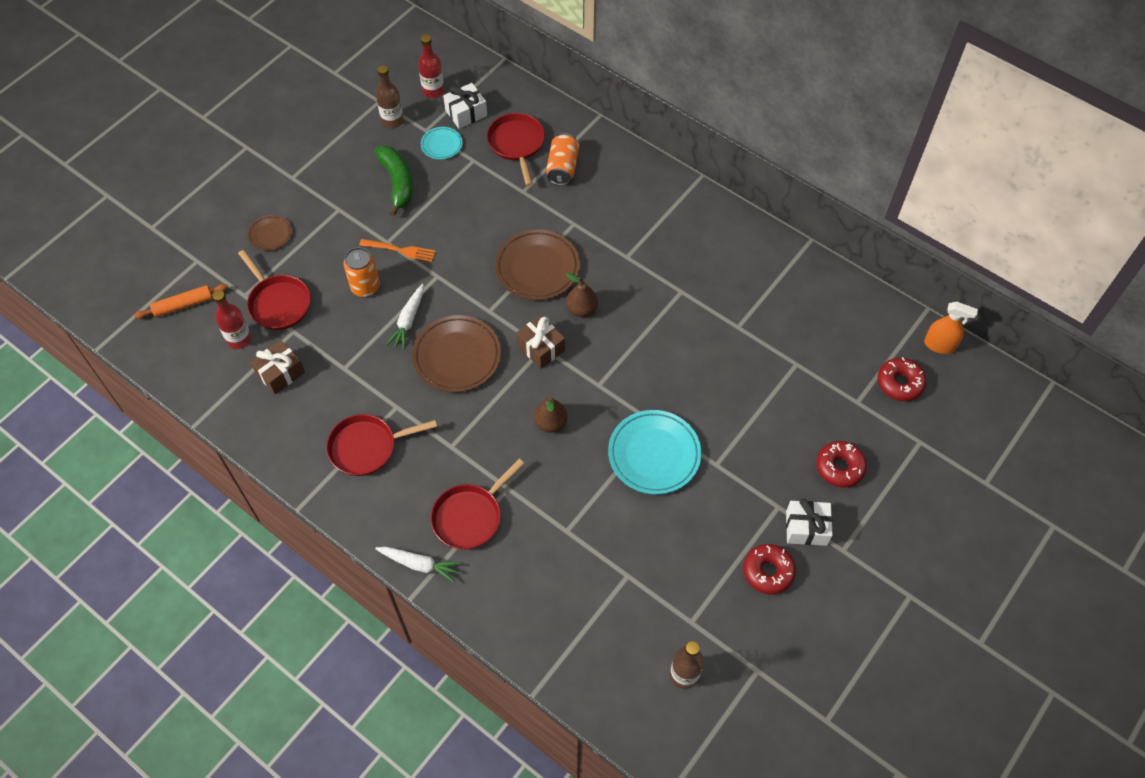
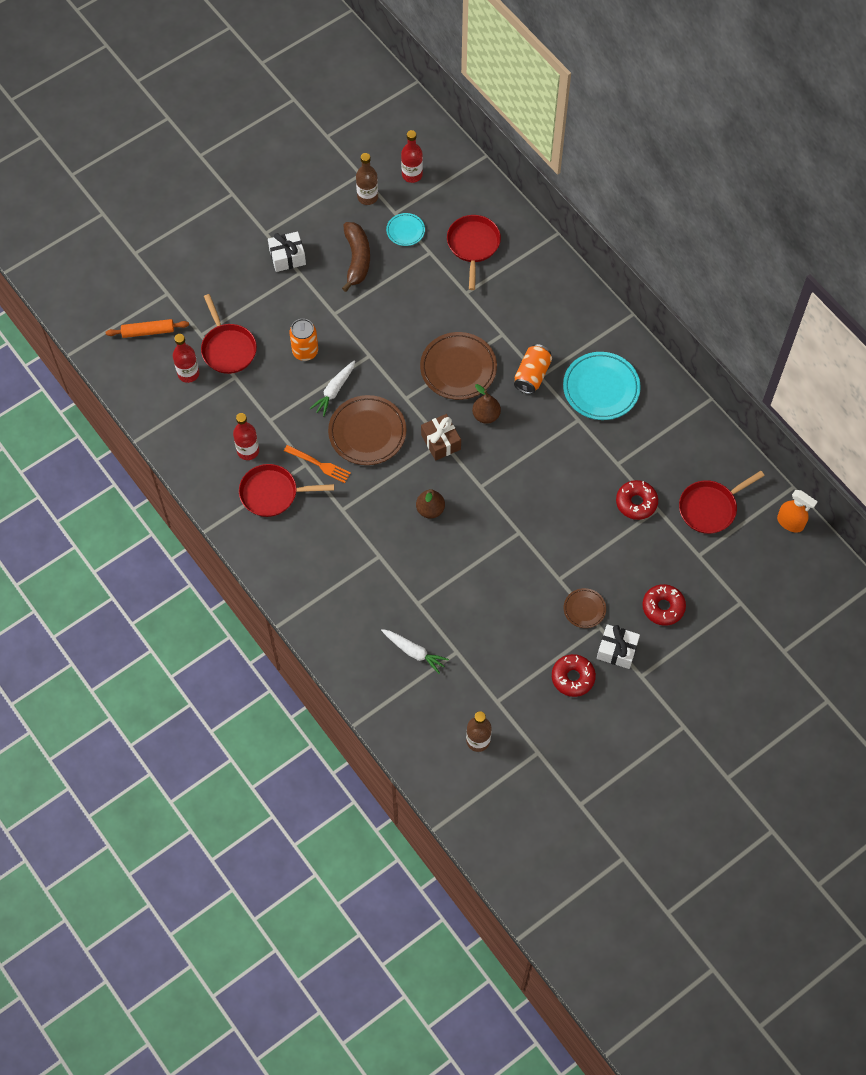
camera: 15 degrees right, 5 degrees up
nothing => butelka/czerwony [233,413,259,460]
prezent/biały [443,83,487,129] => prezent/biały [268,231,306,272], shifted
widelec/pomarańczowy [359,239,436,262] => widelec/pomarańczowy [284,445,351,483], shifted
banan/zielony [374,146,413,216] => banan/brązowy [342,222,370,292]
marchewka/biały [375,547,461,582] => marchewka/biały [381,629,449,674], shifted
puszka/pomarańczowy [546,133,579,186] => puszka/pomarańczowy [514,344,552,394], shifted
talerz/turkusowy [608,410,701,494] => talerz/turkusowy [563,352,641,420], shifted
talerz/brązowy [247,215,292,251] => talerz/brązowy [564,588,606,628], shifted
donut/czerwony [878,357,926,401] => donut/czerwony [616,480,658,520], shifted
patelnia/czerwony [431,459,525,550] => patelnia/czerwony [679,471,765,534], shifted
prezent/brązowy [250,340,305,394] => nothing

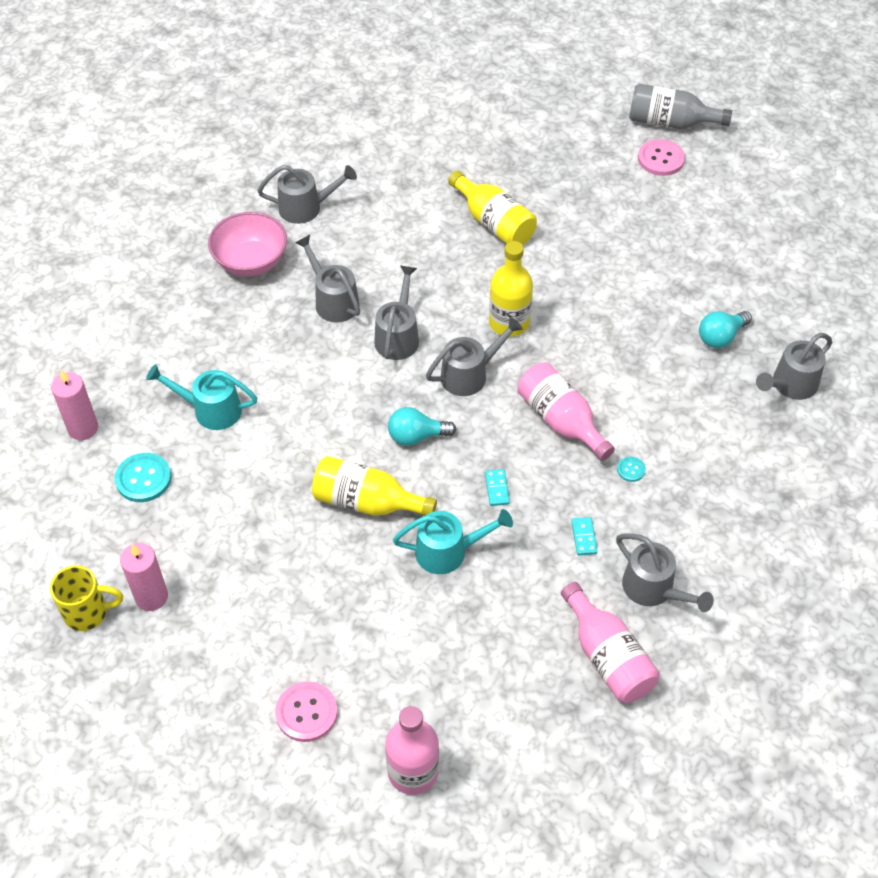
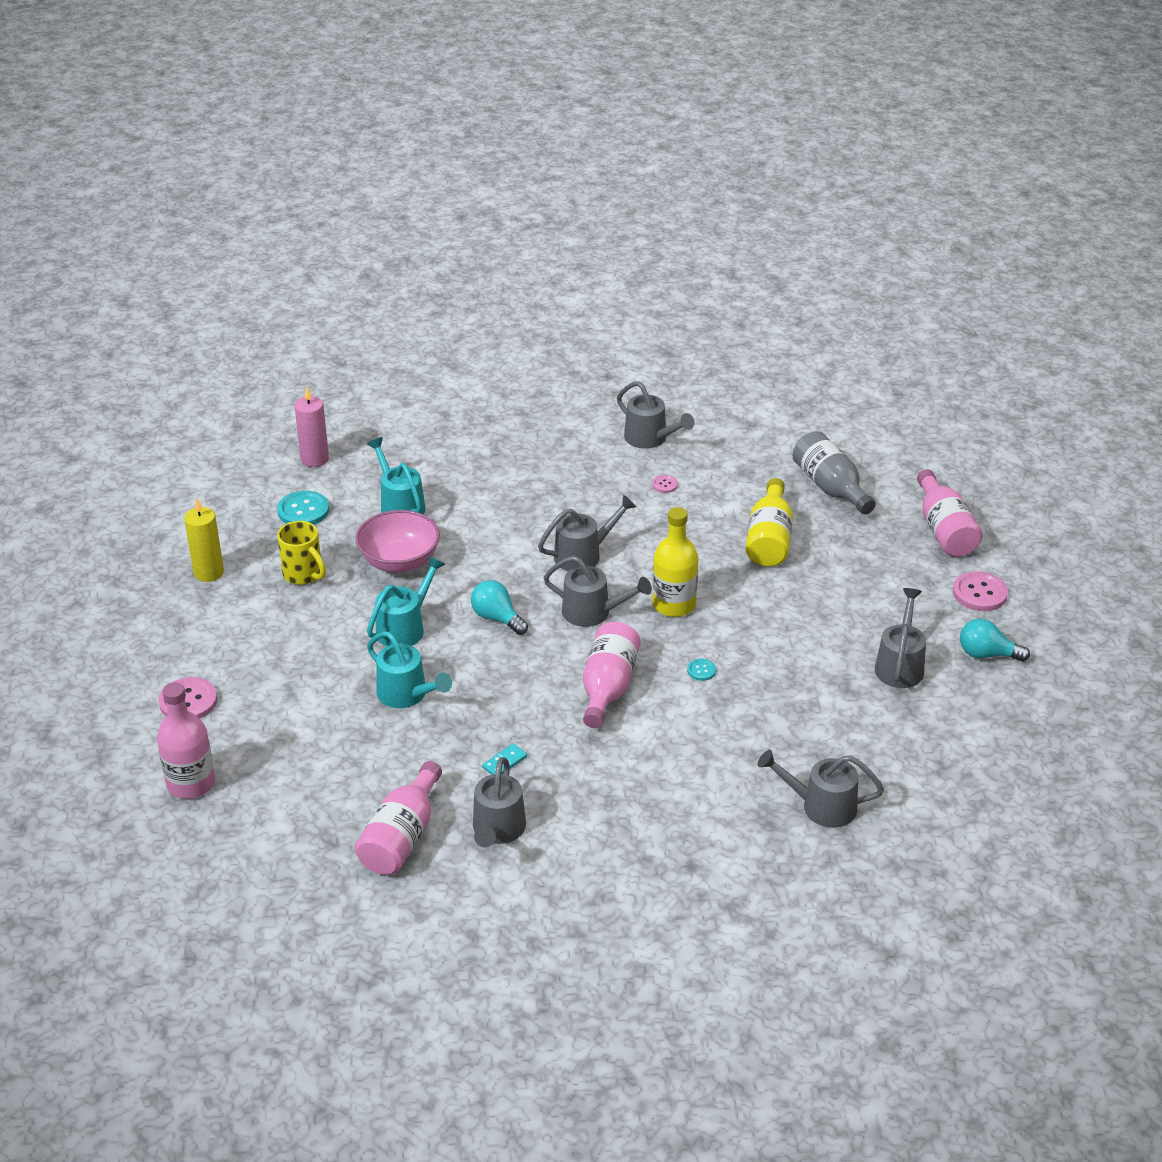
camera: 50 degrees right, 15 degrees down
świeca/różowy [120,543,168,611] => świeca/żółty [184,498,224,582]
kubek/żółty [50,565,123,631] => kubek/żółty [277,521,326,585], shifted
miska/różowy [208,212,287,276] => miska/różowy [355,510,440,573], shifted
butelka/żółty [312,456,437,516] => konewka/turkusowy [367,556,446,647]
nothing => guzik/różowy [652,475,678,493]
guzik/turkusowy [617,457,646,482] => guzik/turkusowy [687,659,716,681], shifted
butelka/szary [629,84,732,129] => butelka/szary [792,431,876,514], shifted
konewka/szary [295,235,360,323] => konewka/szary [875,588,926,688], shifted
nothing => butelka/różowy [917,469,982,557]
żarówka/turkusowy [699,311,752,348] => żarówka/turkusowy [960,619,1030,662], shifted
kostka domina/turkusowy [485,469,510,506] => nothing

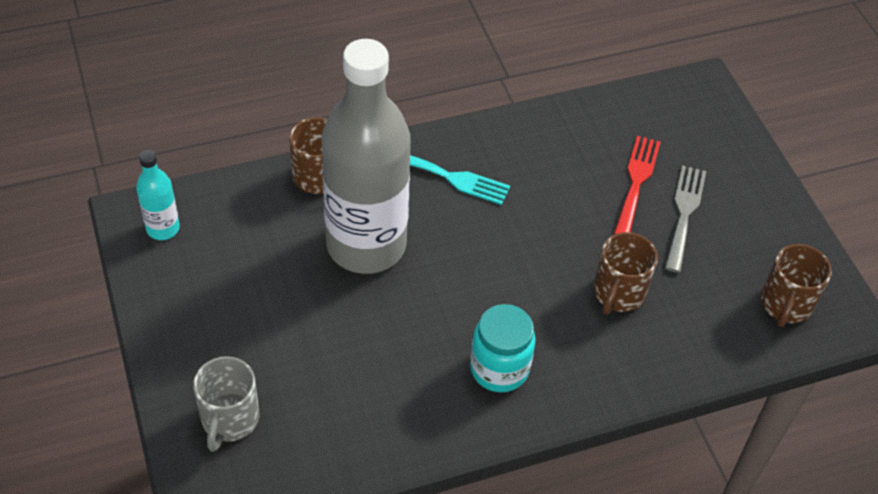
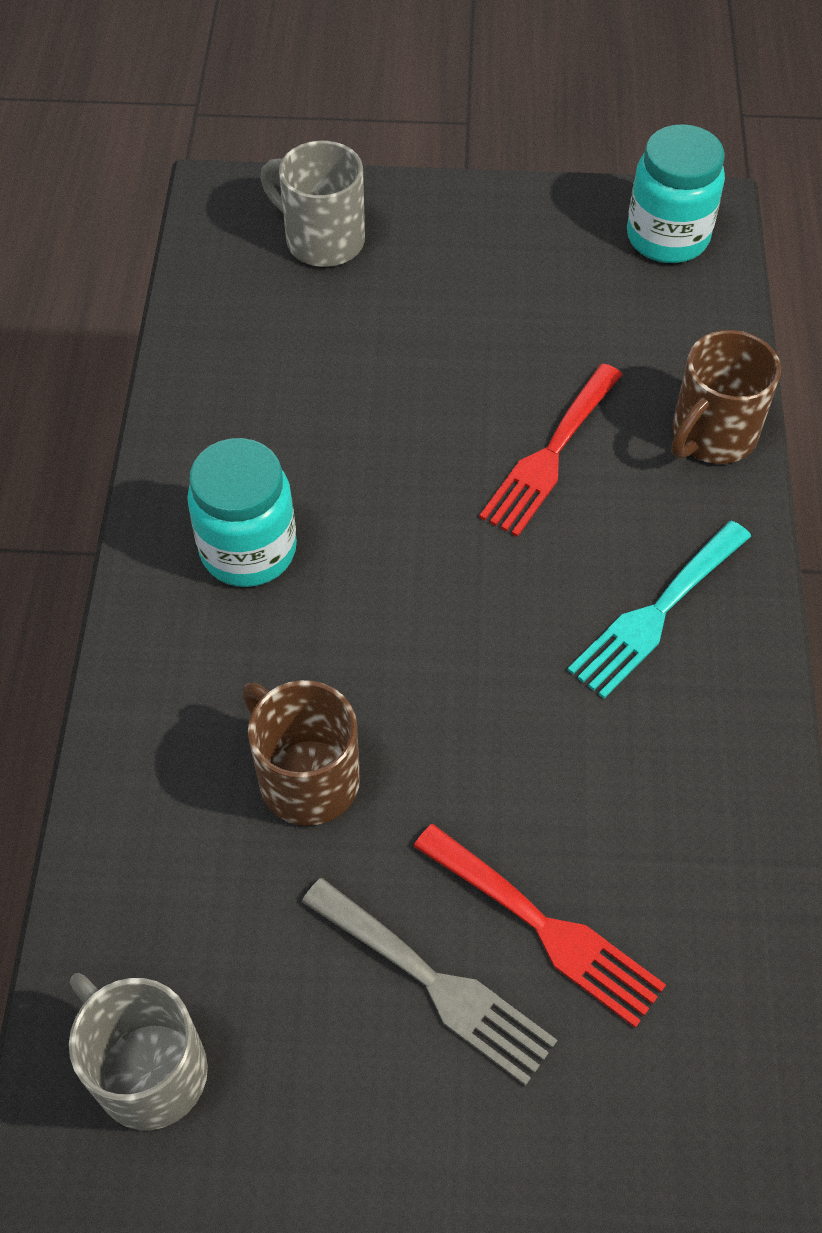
camera: 115 degrees right, 5 degrees up
kubek/brązowy [761,244,832,327] => kubek/szary [69,973,208,1130]
butelka/szary [322,39,411,274] => widelec/czerwony [479,363,623,537]
butelka/turkusowy [136,150,180,240] => słoik/turkusowy [627,124,725,263]

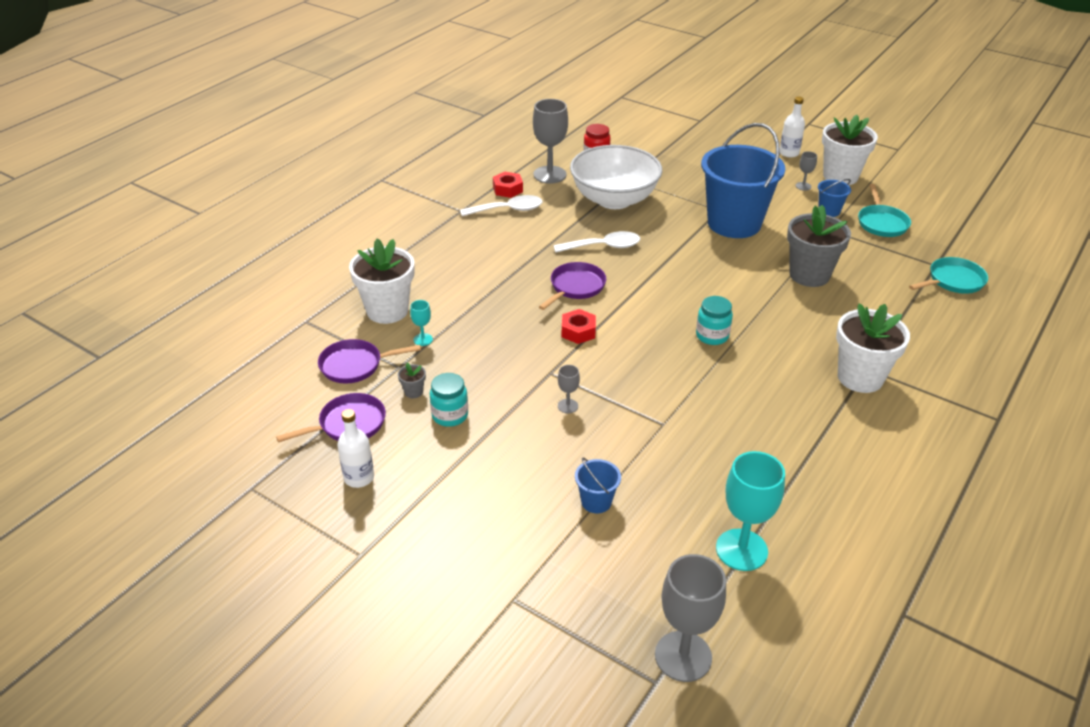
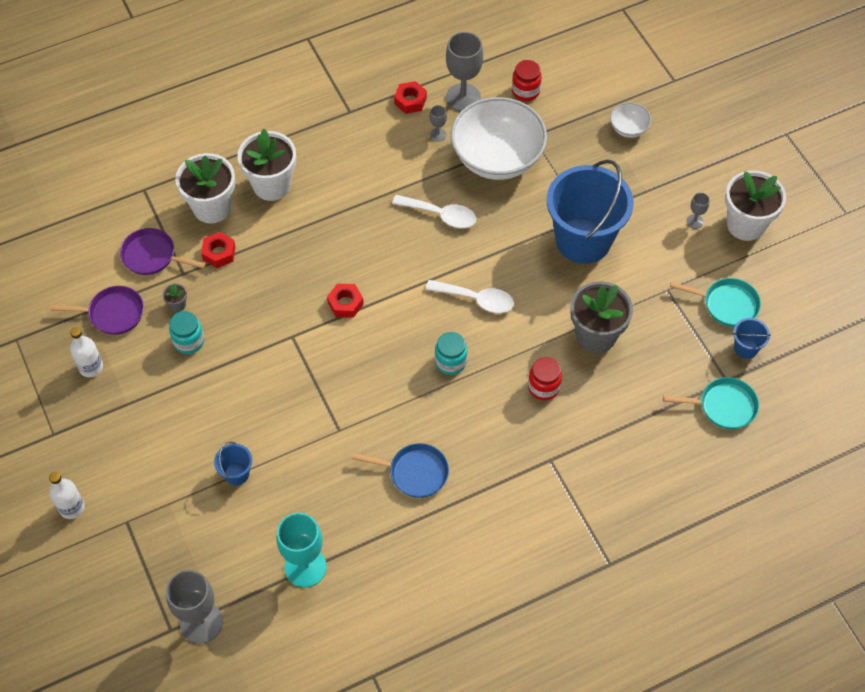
camera: 30 degrees right, 20 degrees up
butelka/biały [779,96,805,158] => butelka/biały [49,472,85,519], shifted
kielich/turkusowy [410,300,433,346] => nakrętka/czerwony [201,232,235,268]
doniczka/biały [836,303,910,393] => doniczka/biały [237,129,296,201], shifted
nothing => patelnia/niebieski [352,443,449,498]
łyżka/biały [460,195,543,216] => łyżka/biały [426,280,514,313], shifted
kielich/szary [558,365,580,413] => kielich/szary [430,105,447,142], shifted
nothing => słoik/czerwony [528,357,562,400]
nothing => miska/biały [610,102,651,138]
patelnia/turkusowy [858,184,911,237] => patelnia/turkusowy [670,278,761,327], 105 degrees counterclockwise
wiadro/niebieski [818,179,851,217] => wiadro/niebieski [733,318,771,359], shifted
patelnia/fioletowy [539,262,606,310] => nothing

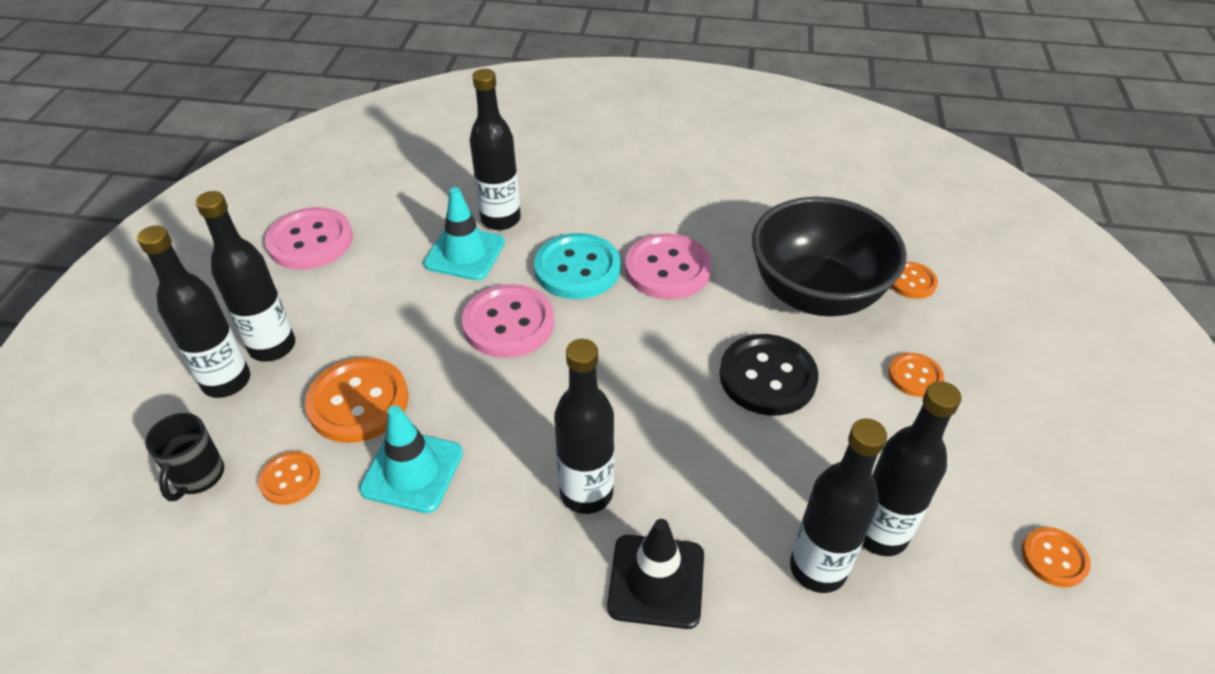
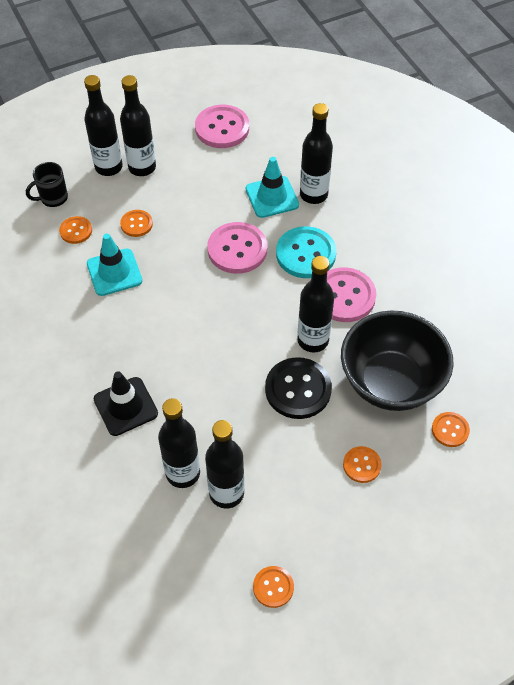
camera: 55 degrees right, 10 degrees up
guzik/pomarańczowy [305,357,409,443] => guzik/pomarańczowy [120,210,153,237], x0.55
butelka/czarny [554,339,614,514] => butelka/czarny [297,256,334,352], shifted

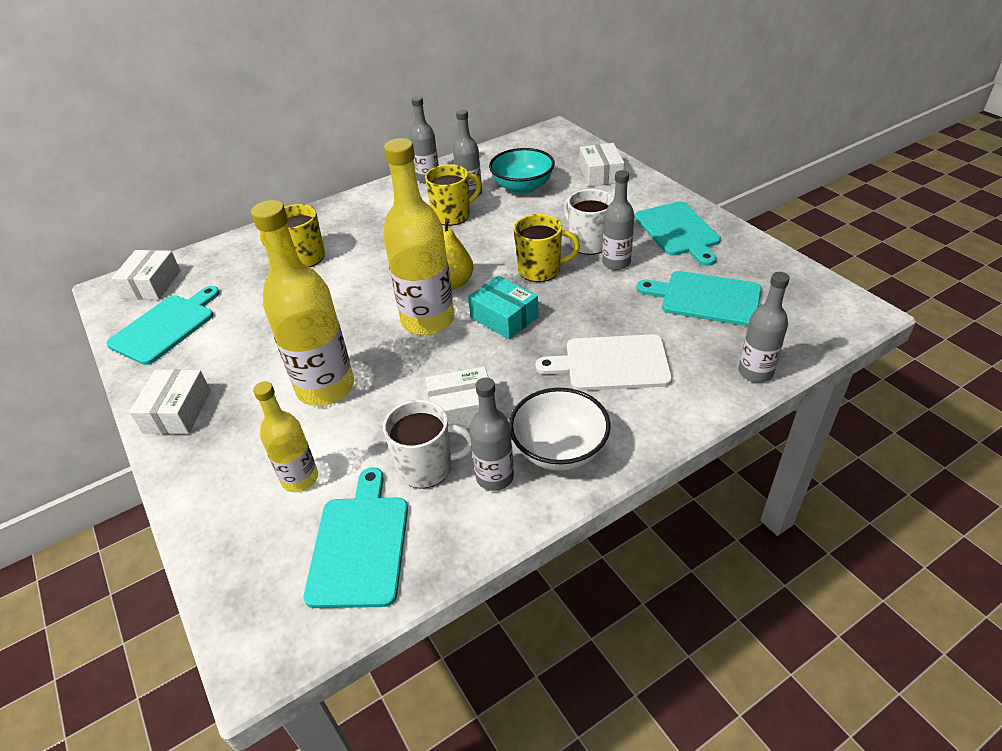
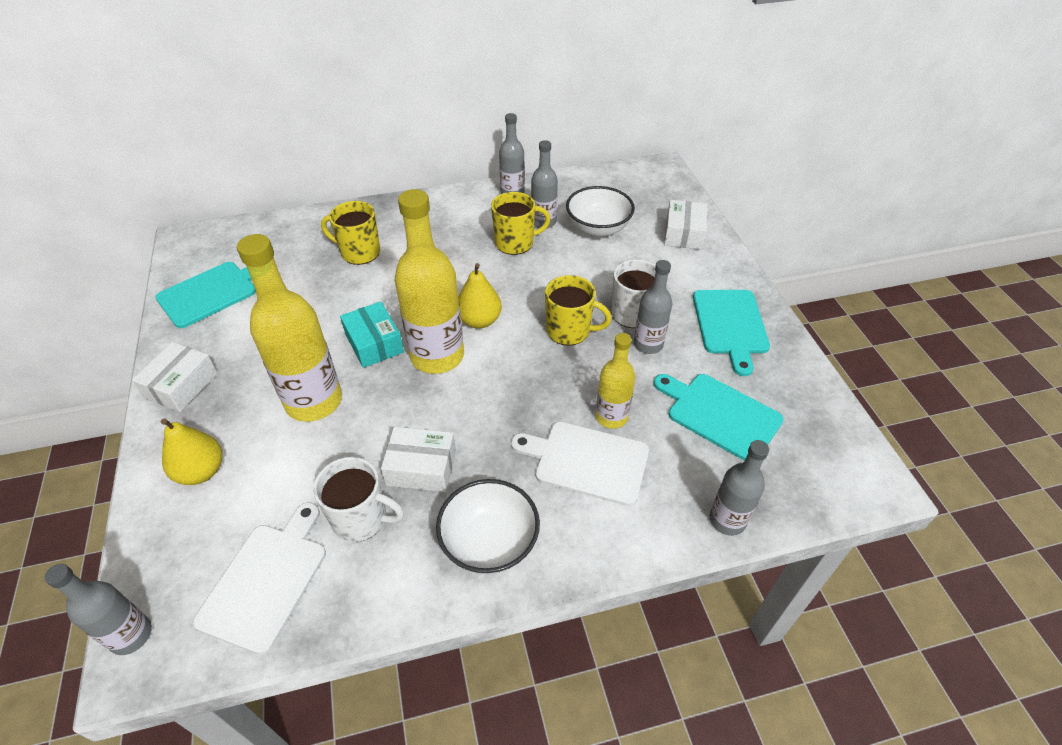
camera: 15 degrees right, 5 degrees up
butelka/szary [469,378,514,491] => butelka/szary [45,564,152,655], shifted
nothing => gruszka/żółty [161,419,222,485]
deska do krojenia/turkusowy [304,467,408,608] => deska do krojenia/biały [193,502,326,655]
pudełko/turkusowy [468,276,539,339] => pudełko/turkusowy [340,301,404,368], shifted
miska/turkusowy [489,148,555,194] => miska/biały [566,186,635,237]
butelka/żółty [253,381,318,492] => butelka/żółty [596,333,635,429], shifted
pudełko/biały [111,250,180,300] => nothing

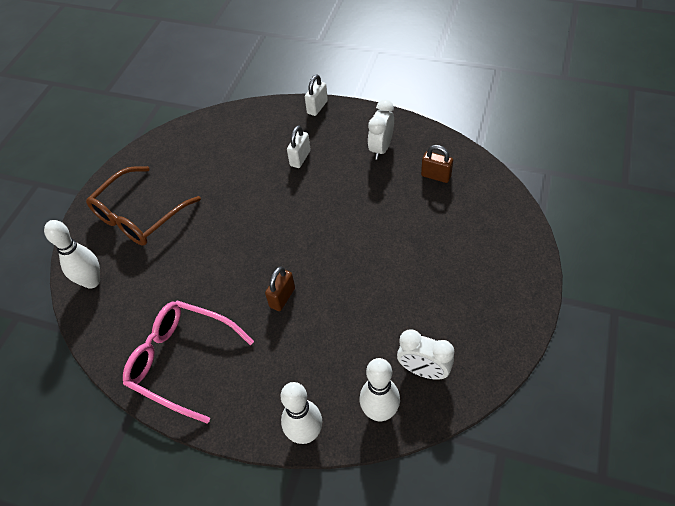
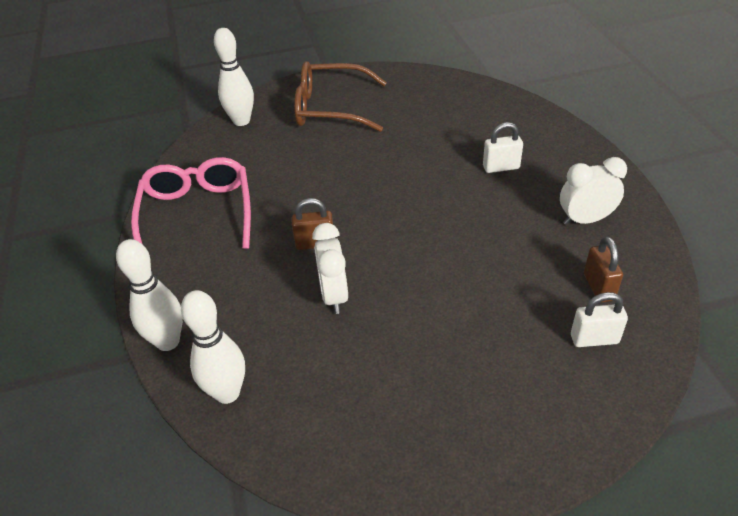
camera: 55 degrees right, 10 degrees down
budzik/biały [397,329,454,380] => budzik/biały [312,223,348,314], shifted
kłódka/biały [305,75,328,116] => kłódka/biały [571,292,628,347], shifted

